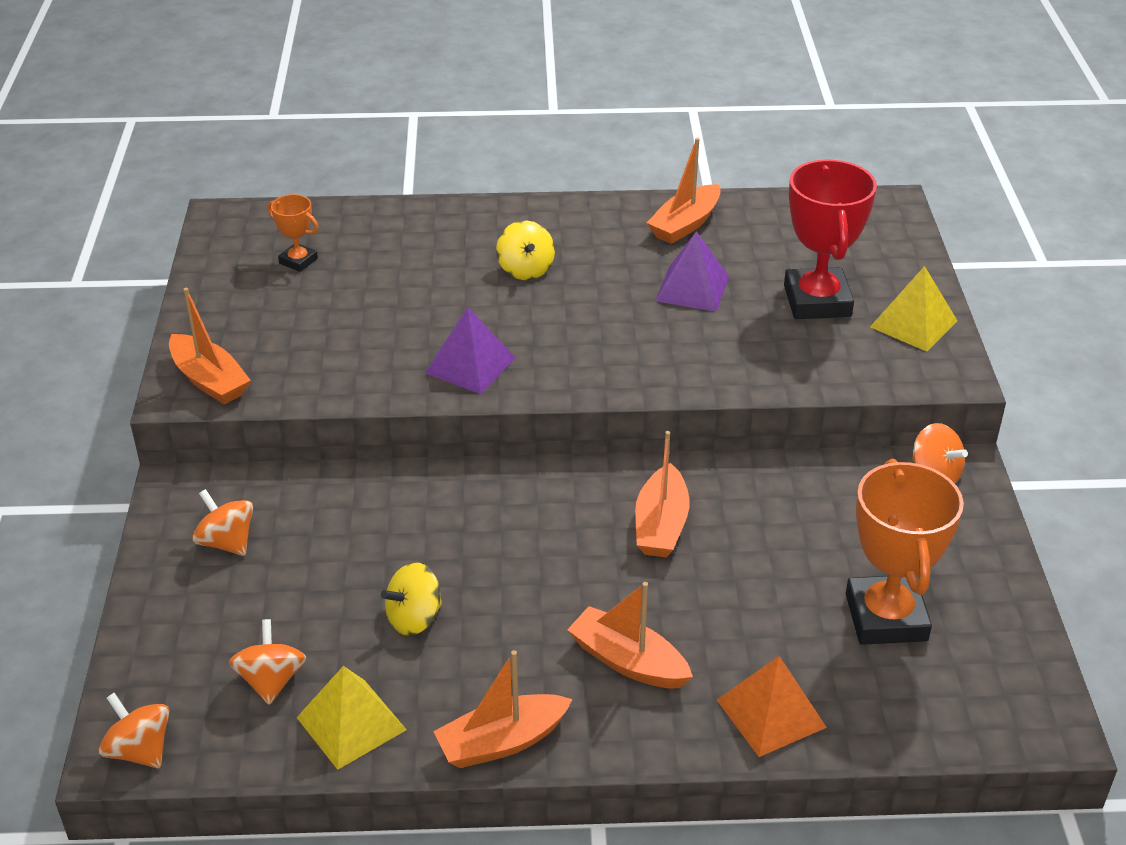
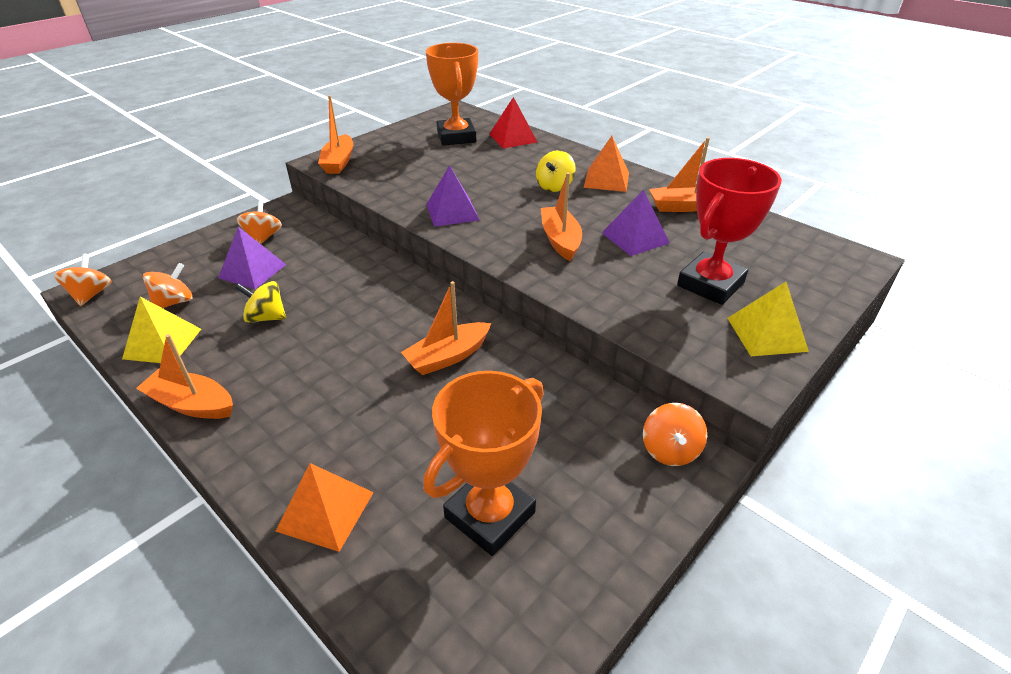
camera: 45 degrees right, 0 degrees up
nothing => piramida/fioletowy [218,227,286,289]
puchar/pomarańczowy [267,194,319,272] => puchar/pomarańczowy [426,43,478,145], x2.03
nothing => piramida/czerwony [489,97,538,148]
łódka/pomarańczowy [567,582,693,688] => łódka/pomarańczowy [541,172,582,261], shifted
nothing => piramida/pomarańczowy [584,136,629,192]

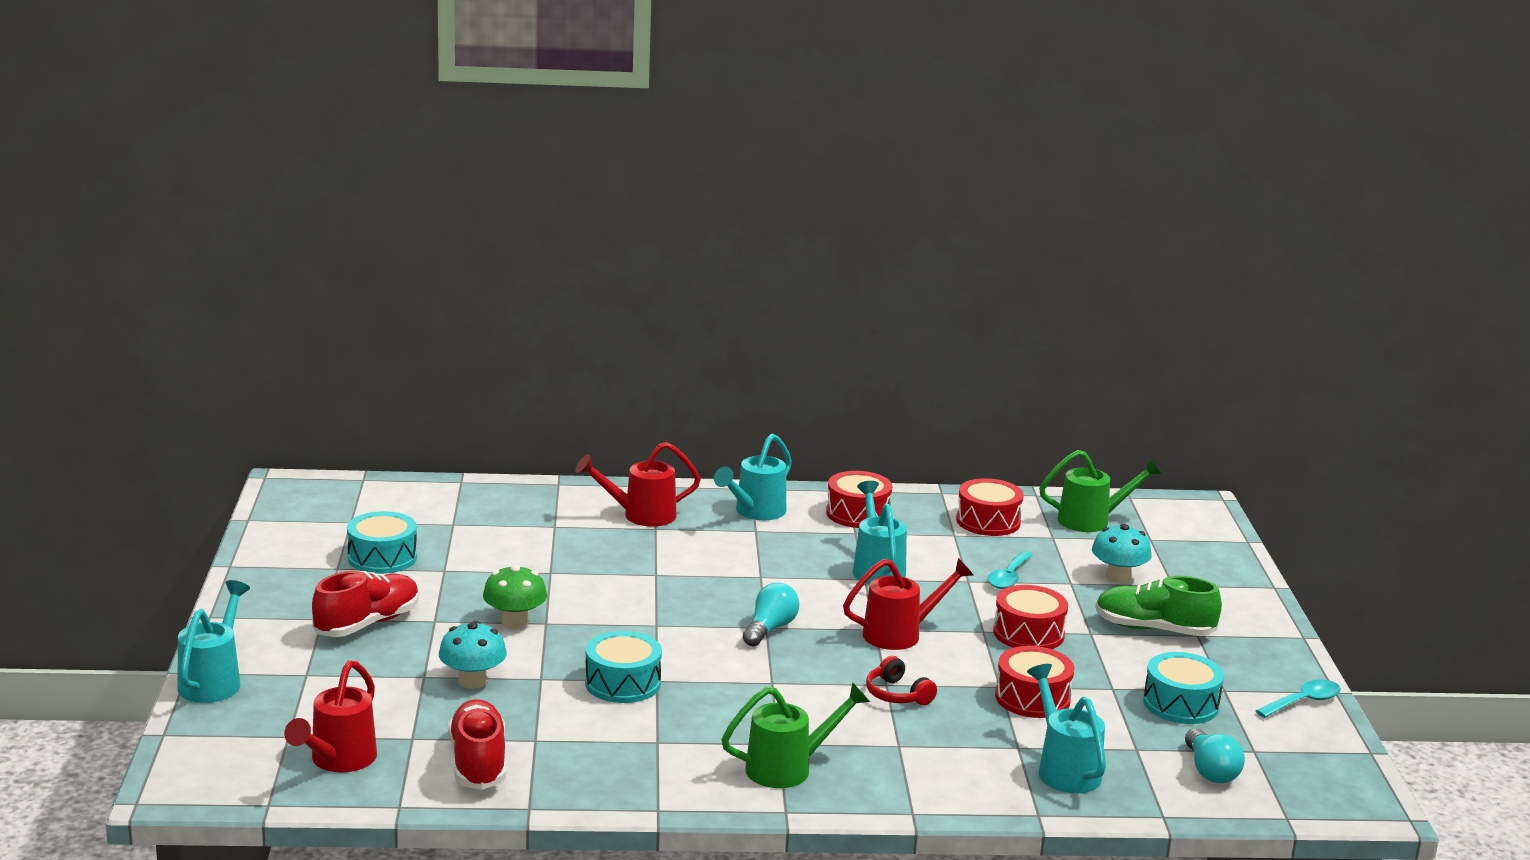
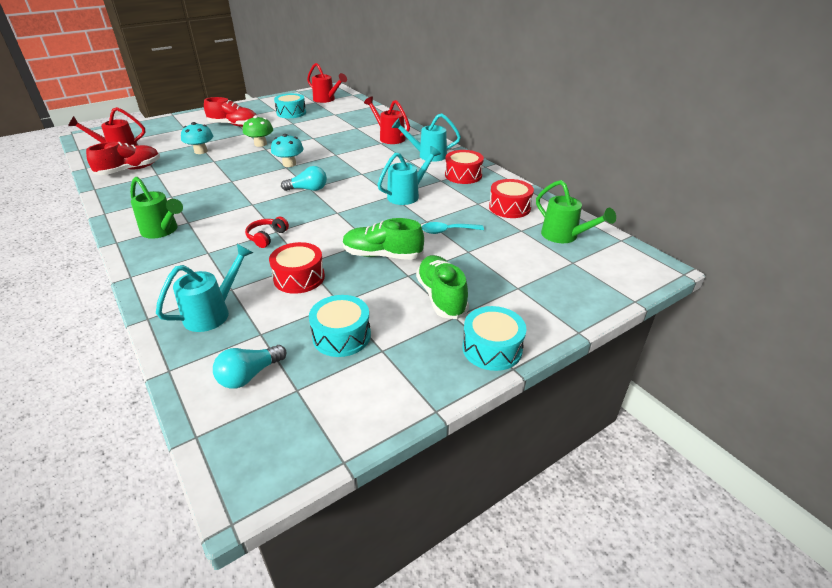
camera: 60 degrees right, 15 degrees up
grzyb/turkusowy [1092,524,1151,583] => grzyb/turkusowy [271,134,304,167], shifted
konewka/czerwony [843,558,973,650] => konewka/czerwony [307,63,347,103], shifted
bęben/czerwony [993,585,1068,649] => but/zielony [343,218,424,260]
bęben/turkusowy [585,631,662,703] => bęben/turkusowy [462,306,526,371], shifted
konewka/turkusowy [178,580,250,703] => nothing
łyżka/turkusowy [1256,680,1341,718] => nothing

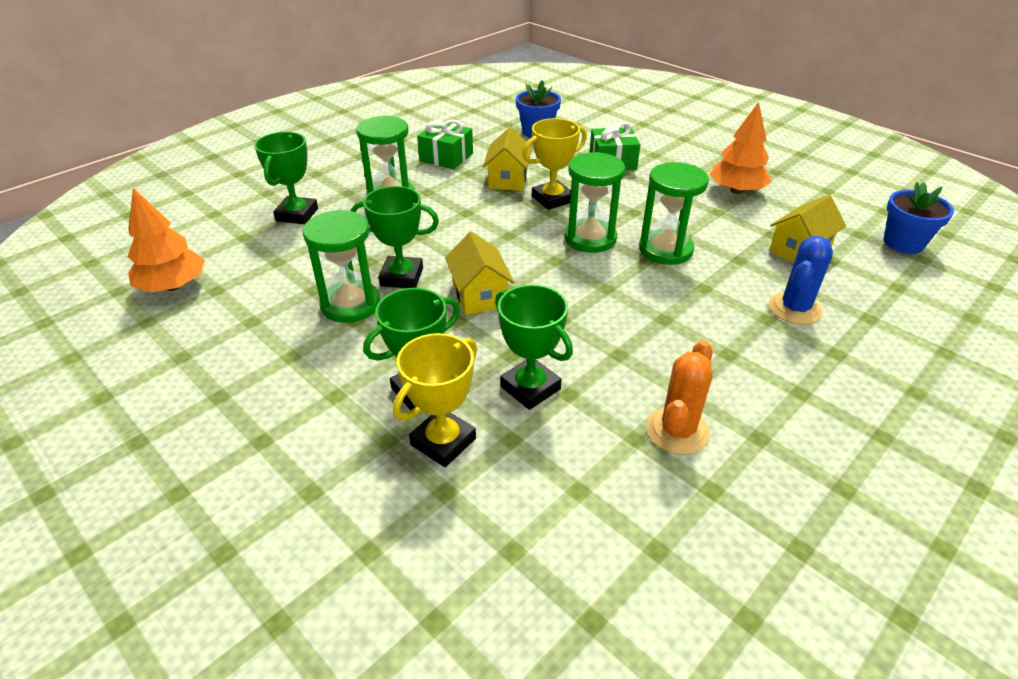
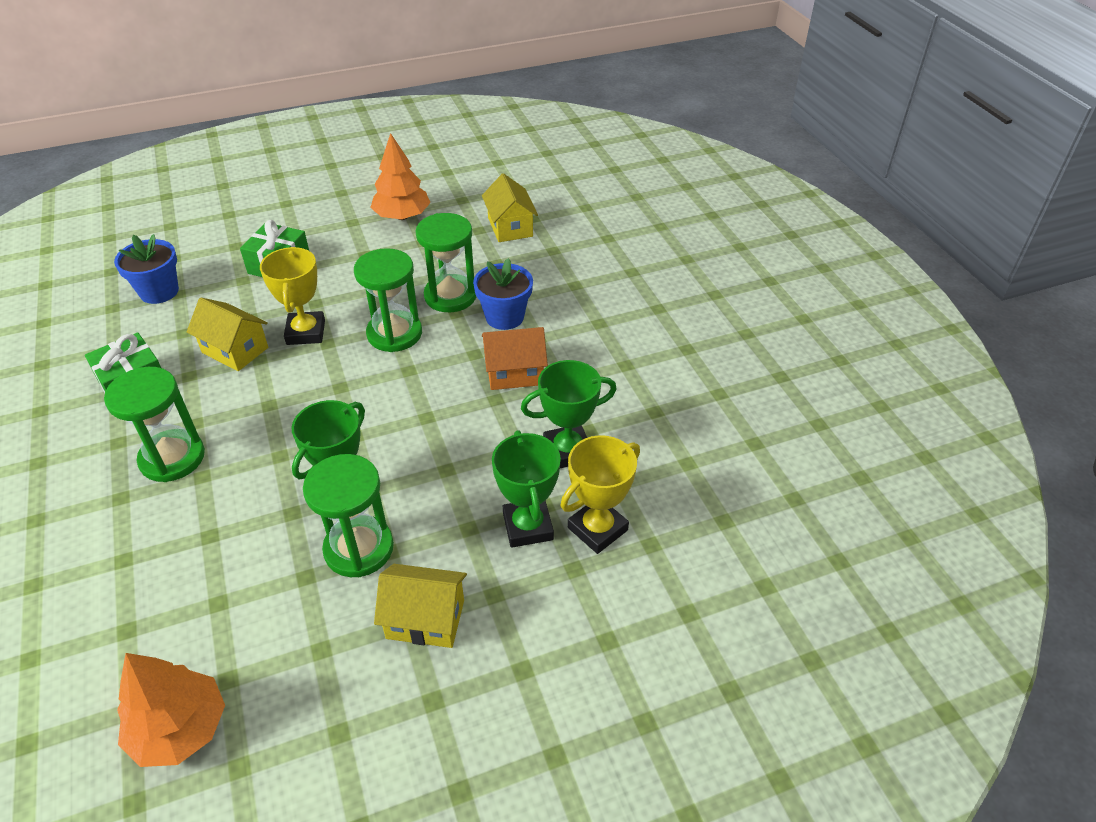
camera: 65 degrees left, 5 degrees up
domek/żółty [445,232,514,315] => domek/żółty [374,564,467,648], shifted
doniczka/niebieski [883,182,954,254] => doniczka/niebieski [473,258,533,330], shifted
nothing => domek/pomarańczowy [482,327,548,390]
puchar/żółty [393,333,477,467] => puchar/żółty [561,435,640,554], 75 degrees clockwise
puchar/zielony [254,132,318,224] => nothing
kaktus/pomarańczowy [646,340,713,455] => nothing
kaktus/niebieski [769,236,833,325] => nothing

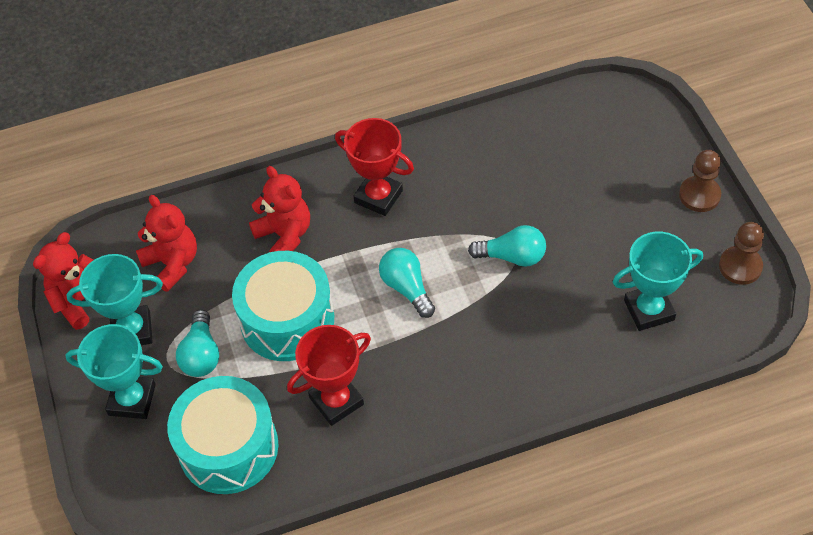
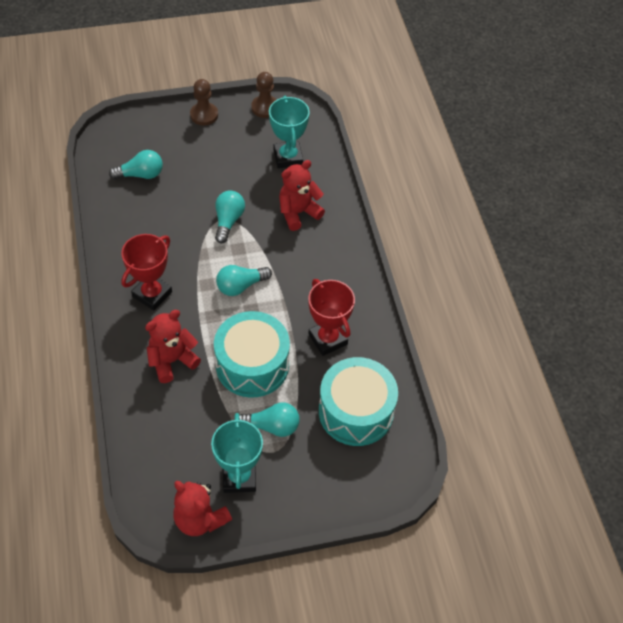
camera: 90 degrees left, 0 degrees up
nothing => żarówka/turkusowy [109,150,163,180]
miś/czerwony [136,195,197,292] => miś/czerwony [279,160,325,231], shifted
puchar/turkusowy [65,324,163,419] => nothing

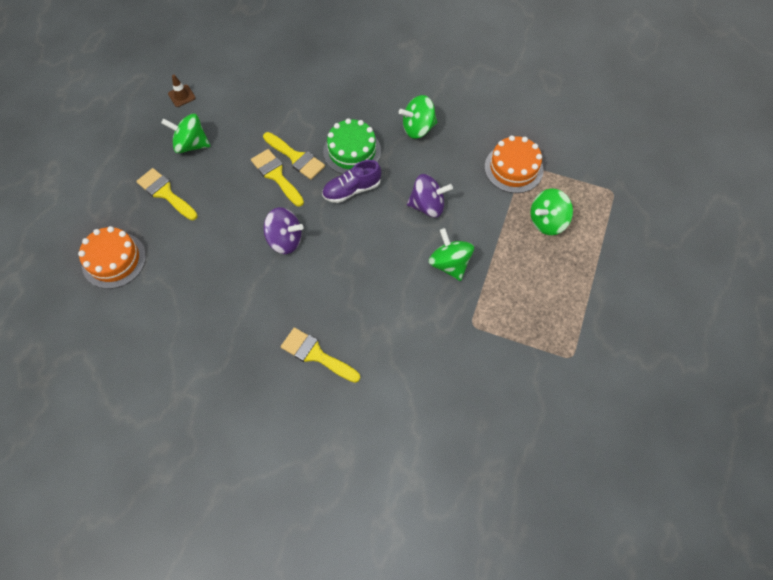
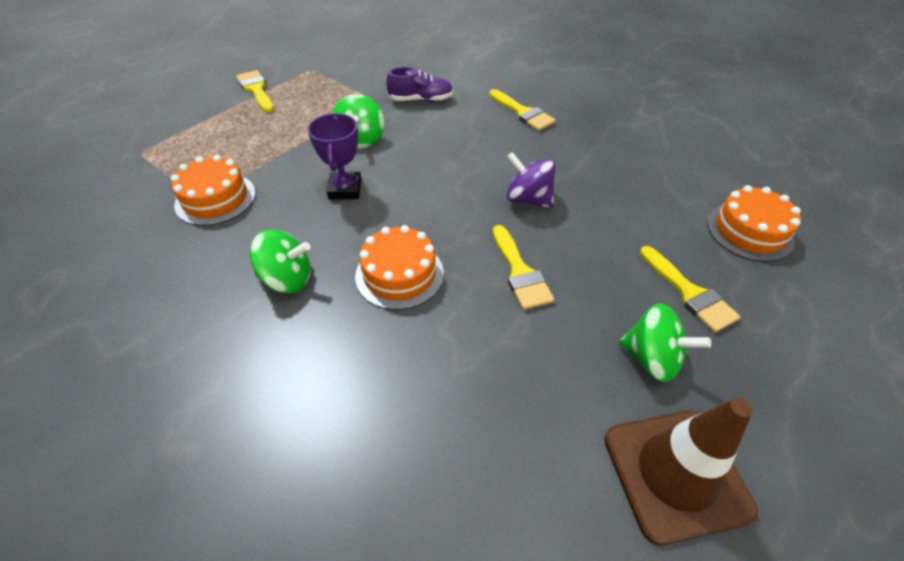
camera: 160 degrees left, 15 degrees down
pędzel/żółty [263,132,325,180] => pędzel/żółty [236,70,274,113], shifted
bączek/fioletowy [407,174,453,218] => puchar/fioletowy [307,113,361,200]
tort/zielony [323,118,381,174] => tort/pomarańczowy [355,225,444,310]
but/fioletowy [322,160,381,203] => but/fioletowy [386,67,453,102], shifted
pachołek/brązowy [168,75,196,107] => pachołek/brązowy [604,398,758,545], x2.47
bączek/zielony [531,189,573,235] => nothing

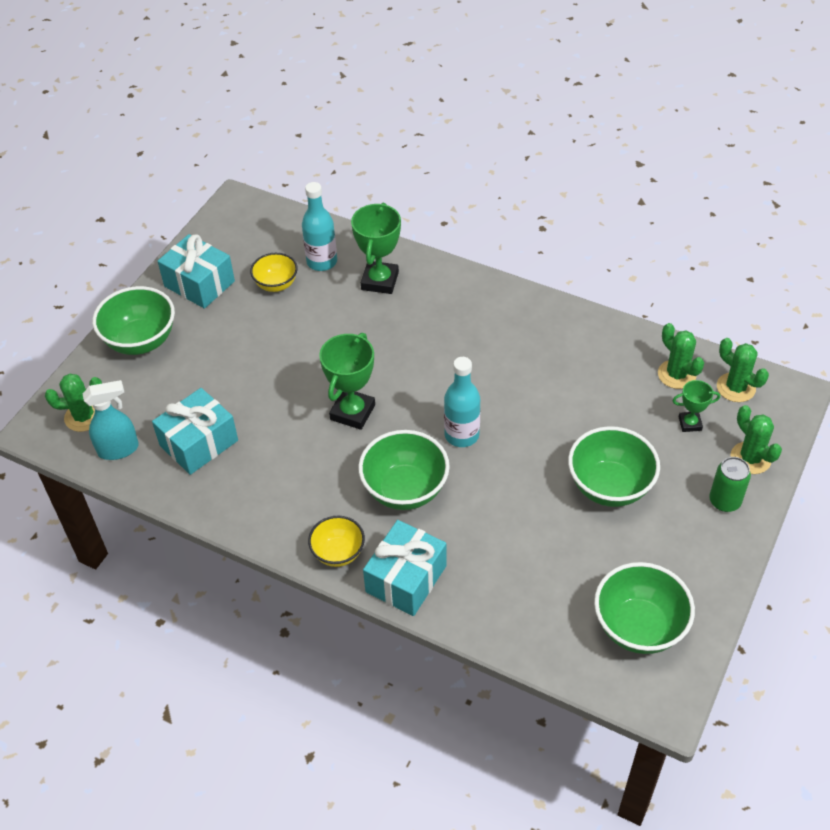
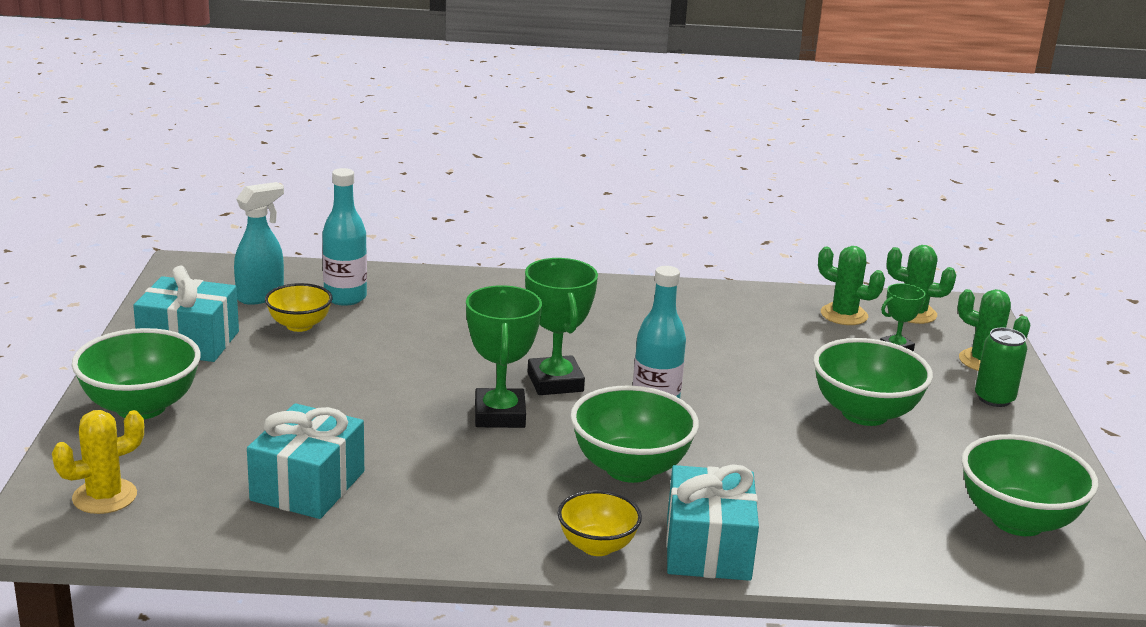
camera: 30 degrees left, 25 degrees down
kaktus/zielony [45,374,102,432] => kaktus/żółty [52,410,144,514]
spryskiwacz/turkusowy [83,380,139,460] => spryskiwacz/turkusowy [234,182,284,305], shifted
puchar/zielony [351,203,401,294] => puchar/zielony [525,258,598,395], shifted

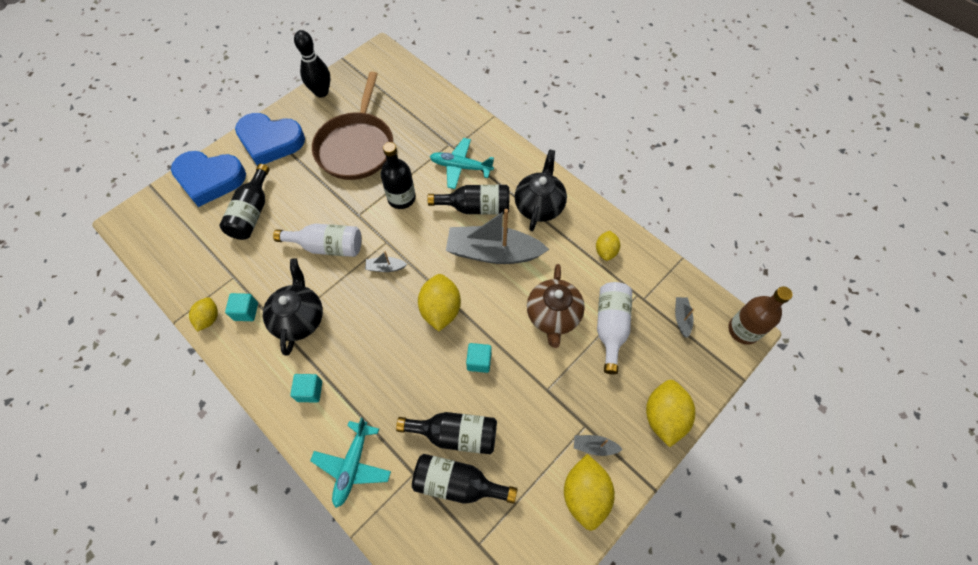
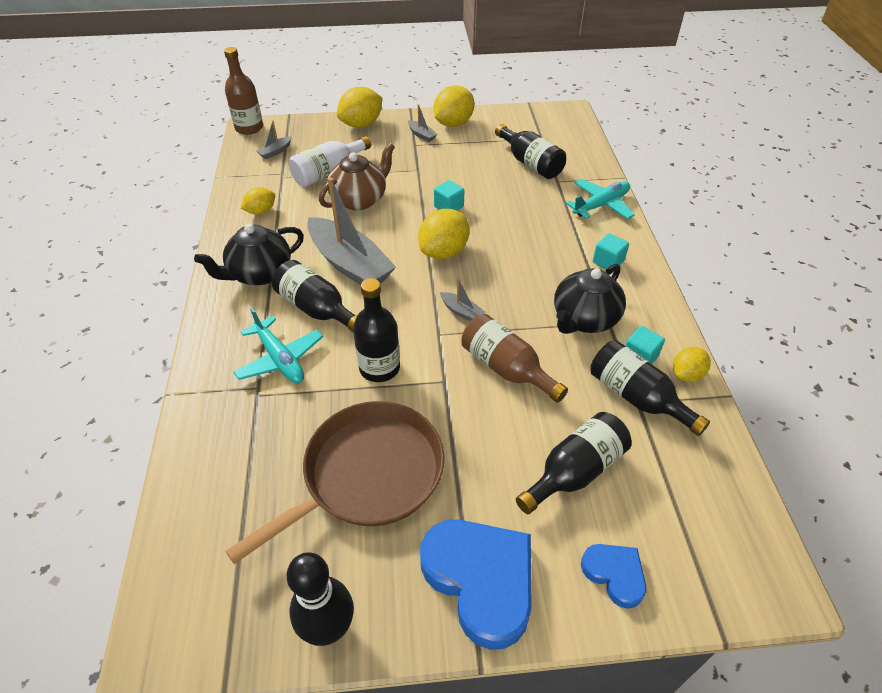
camera: 140 degrees left, 15 degrees down
butelka/biały [273,223,361,257] => butelka/brązowy [461,314,568,403]
serce/niebieski [171,151,246,207] => serce/niebieski [581,544,646,609], x0.52
butelka/czarny [396,412,497,454] => butelka/czarny [590,340,710,436], shifted

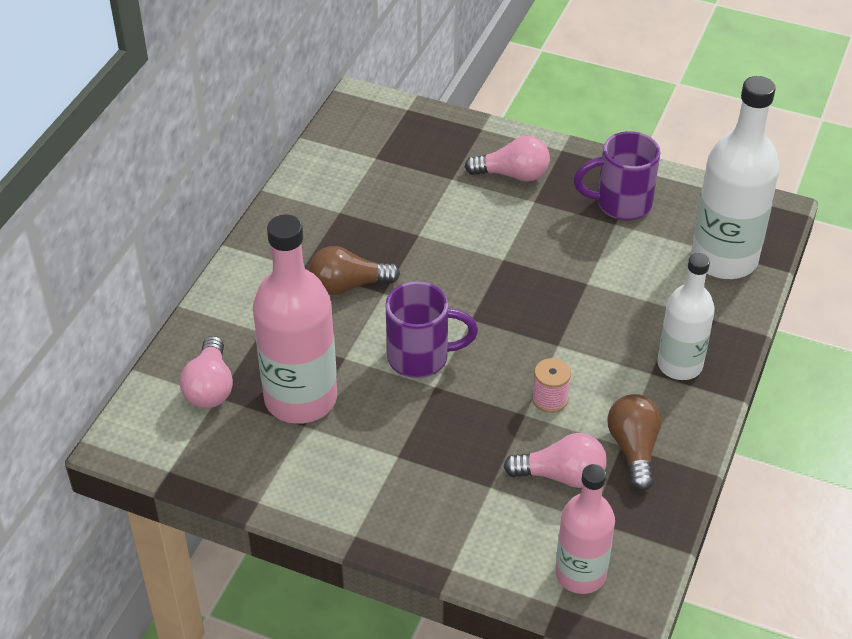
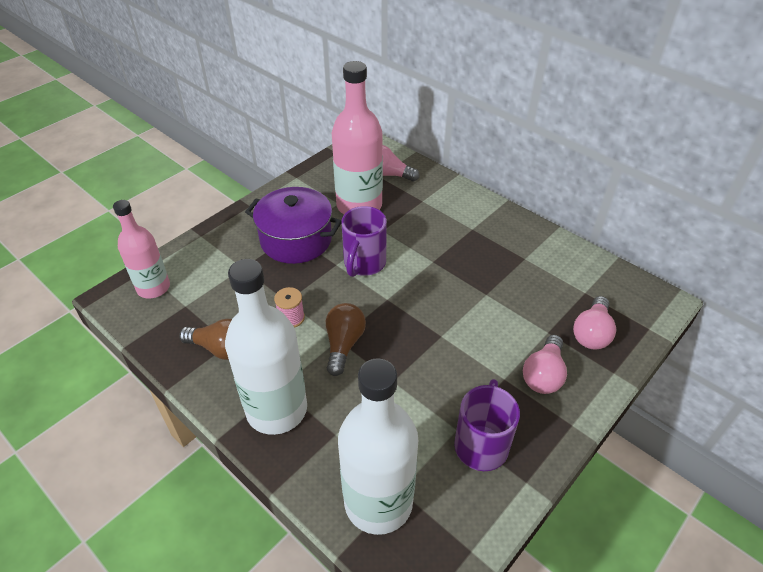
camera: 110 degrees right, 0 degrees up
butelka/biały [657,253,715,380] => butelka/biały [225,259,307,435], x1.57
nothing => garnek/fioletowy [245,187,342,264]
żarówka/brązowy [309,246,400,295] => żarówka/brązowy [326,303,366,376], shifted
żarówka/różowy [503,433,607,488] => żarówka/różowy [573,296,616,349], shifted

